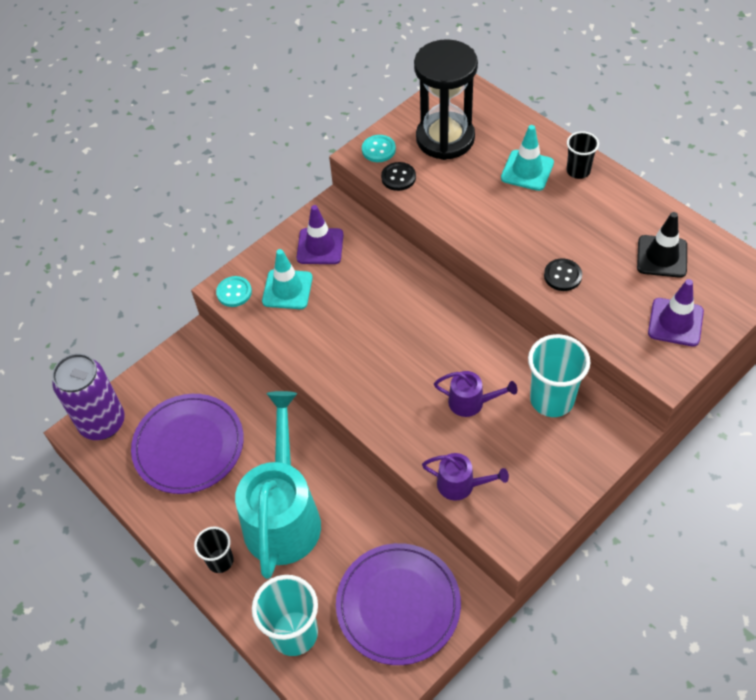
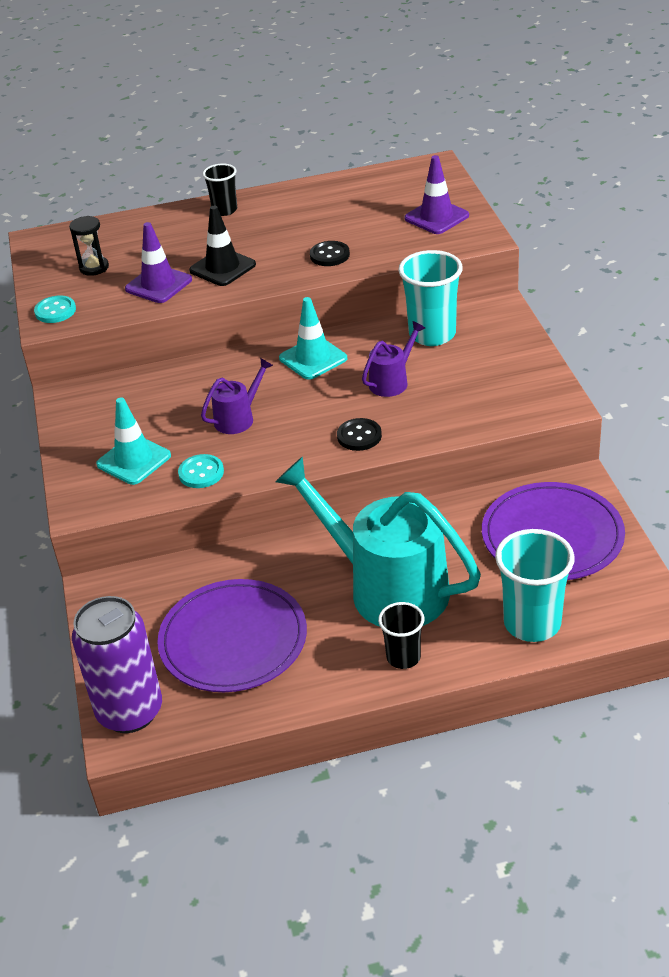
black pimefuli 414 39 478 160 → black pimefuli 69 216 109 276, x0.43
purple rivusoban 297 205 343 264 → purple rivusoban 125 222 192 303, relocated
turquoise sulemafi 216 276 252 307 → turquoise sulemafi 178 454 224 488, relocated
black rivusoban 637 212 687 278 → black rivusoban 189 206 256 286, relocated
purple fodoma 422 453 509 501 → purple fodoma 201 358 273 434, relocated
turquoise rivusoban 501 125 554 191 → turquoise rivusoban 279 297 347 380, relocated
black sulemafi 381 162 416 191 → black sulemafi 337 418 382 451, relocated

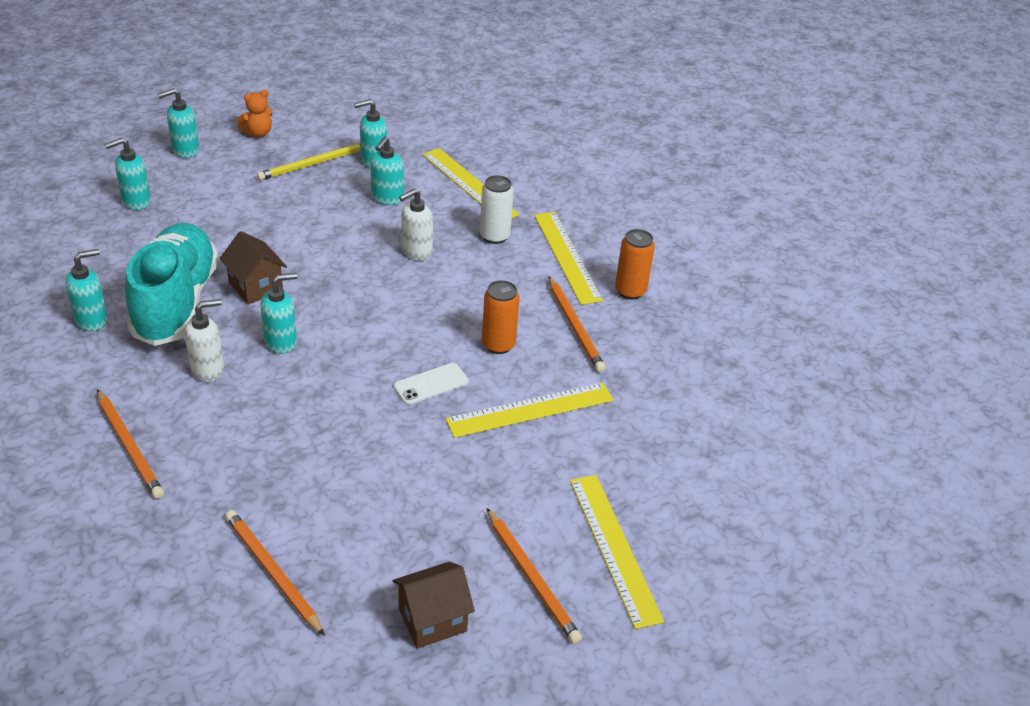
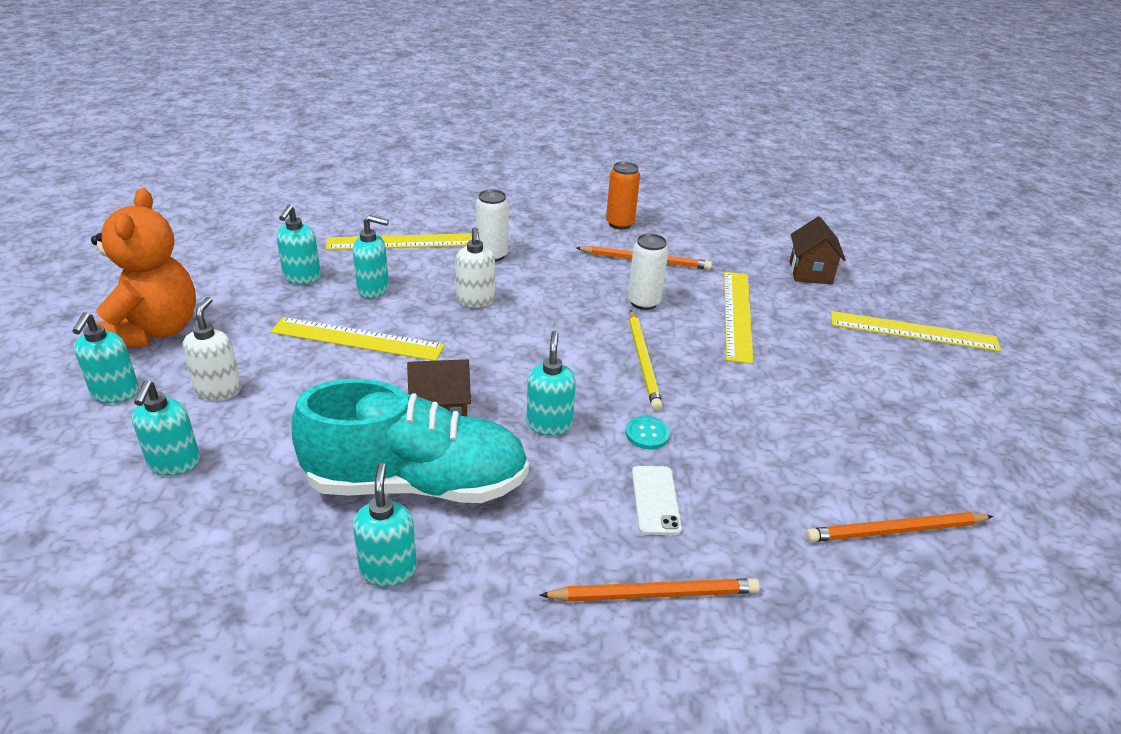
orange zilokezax 237 90 273 137 → orange zilokezax 91 188 196 348, x2.20
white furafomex 185 299 224 382 → white furafomex 183 297 241 400, relocated
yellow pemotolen 534 212 603 305 → yellow pemotolen 271 317 445 361, relocated
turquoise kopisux 125 223 219 346 → turquoise kopisux 291 379 529 503, 150 degrees clockwise
turquoise furafomex 370 137 404 205 → turquoise furafomex 353 215 389 299, 45 degrees counterclockwise
- → turquoise sulemafi 626 416 670 449
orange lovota 482 280 520 354 → white lovota 628 233 668 310
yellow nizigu 257 143 361 181 → yellow nizigu 629 310 663 411, relocated
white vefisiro 394 363 469 405 → white vefisiro 632 466 682 535, relocated
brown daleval 393 562 475 649 → brown daleval 790 216 846 285, relocated
orange nizigu 487 508 582 644 → -

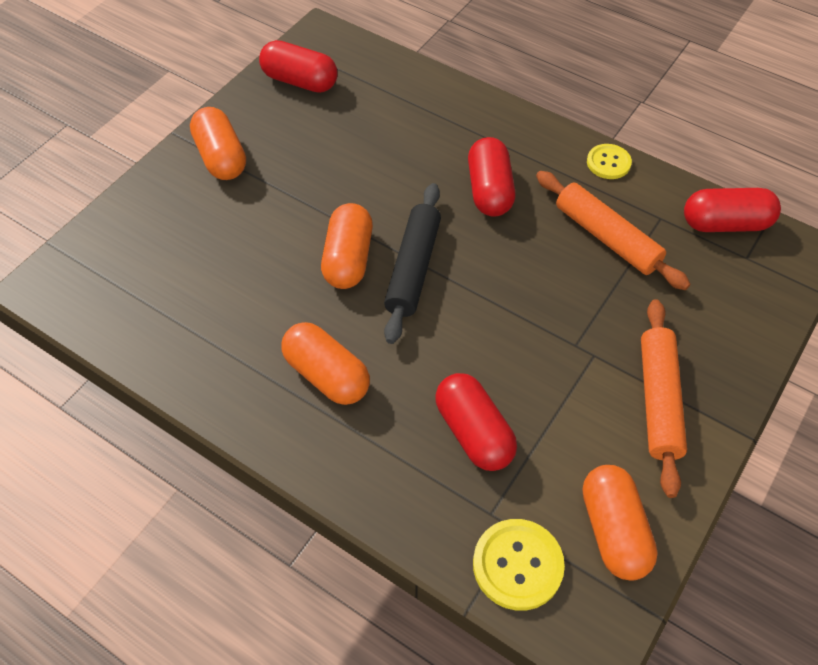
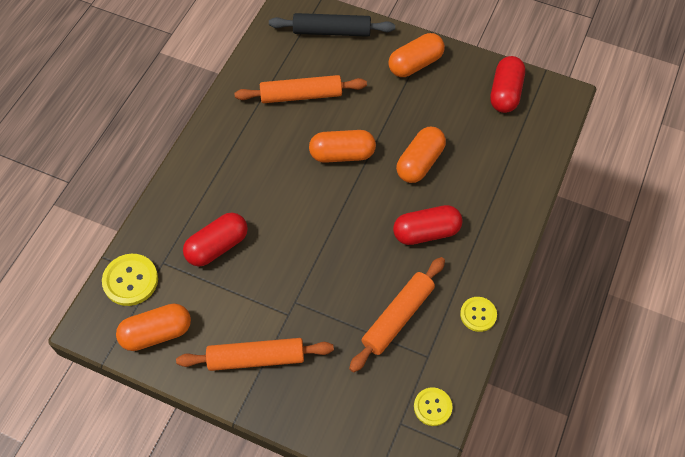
- → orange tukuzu 234 75 367 103
black tukuzu 384 183 441 344 → black tukuzu 269 13 395 37, relocated
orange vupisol 281 322 370 405 → orange vupisol 396 127 446 183, relocated
red vupisol 684 188 781 232 → yellow sulemafi 414 387 453 426

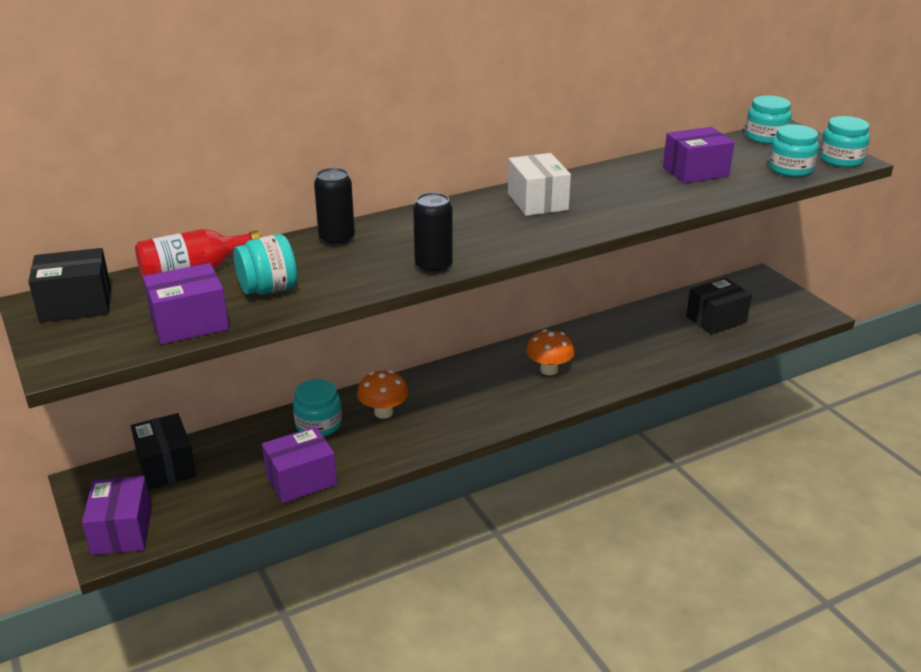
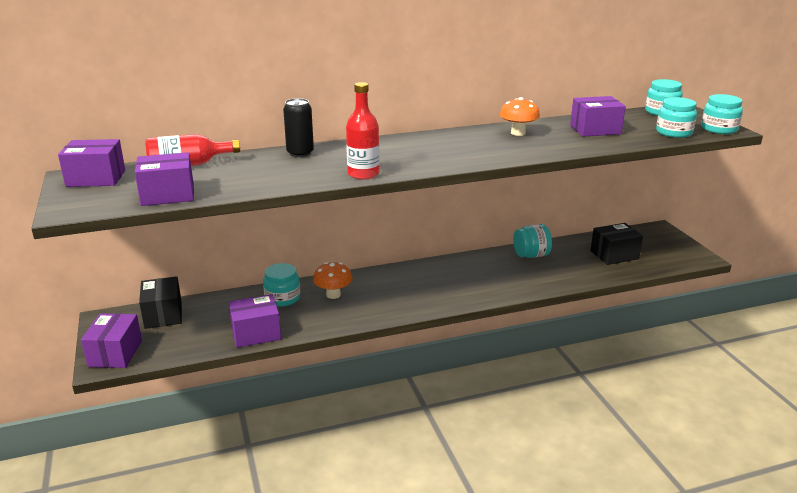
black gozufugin 28 248 111 322 → purple gozufugin 58 139 125 187
black lovota 413 192 453 274 → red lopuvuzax 346 82 379 180
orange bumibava 526 329 575 375 → orange bumibava 500 97 540 136, relocated
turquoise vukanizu 234 234 297 295 → turquoise vukanizu 513 224 552 258, relocated
white gozufugin 508 153 571 216 → -

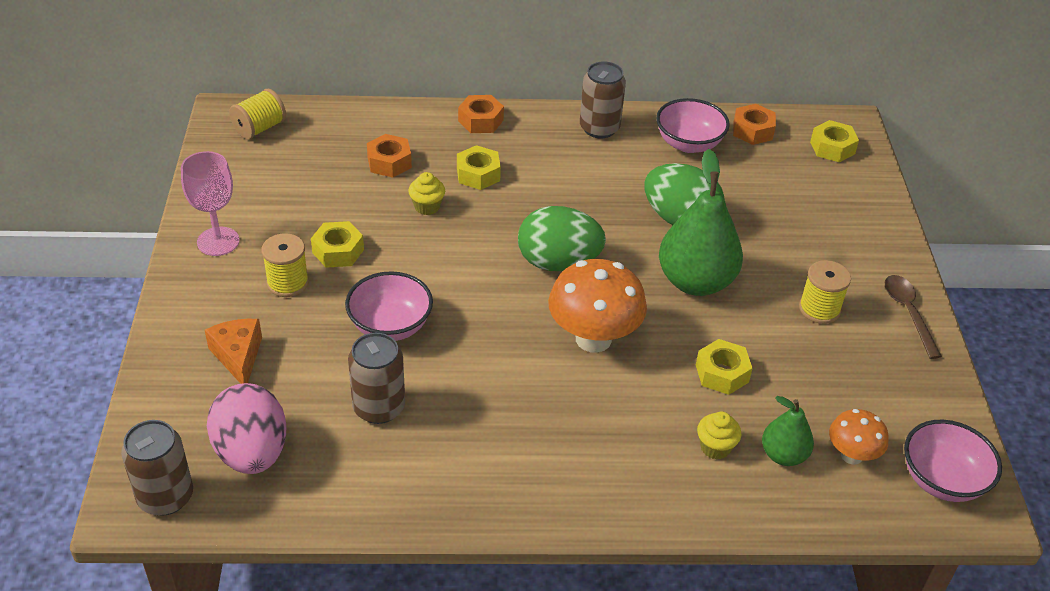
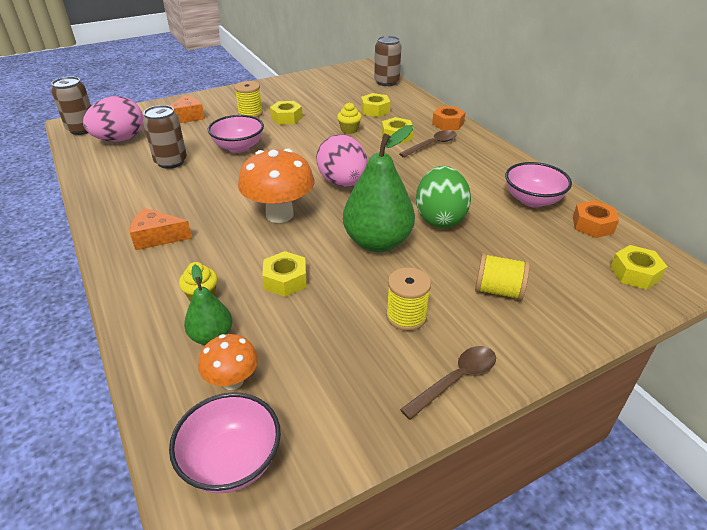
- → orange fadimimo 130 208 192 250
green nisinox 518 206 606 271 → pink nisinox 316 134 367 187
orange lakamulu 367 134 412 178 → yellow lakamulu 361 93 391 117
brown lovota 580 62 626 138 → brown lovota 374 36 401 86, relocated
- → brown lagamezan 399 130 457 158
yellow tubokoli 229 89 286 139 → yellow tubokoli 475 253 530 300, relocated
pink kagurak 181 151 239 256 → -

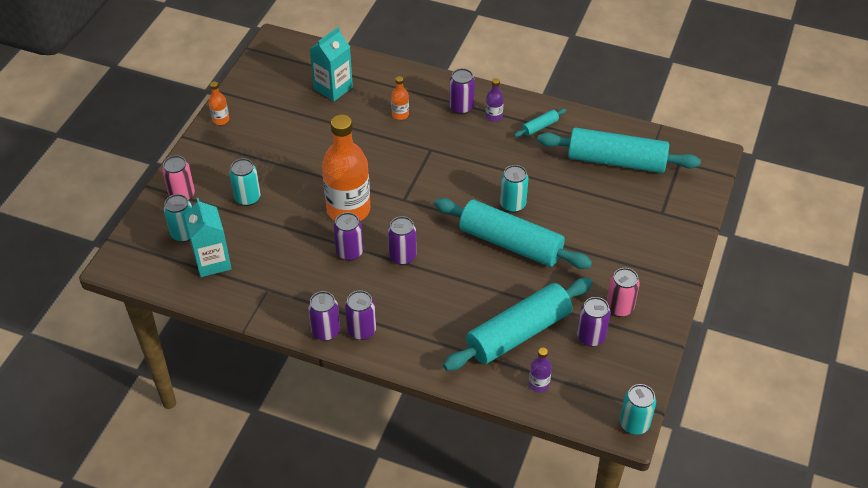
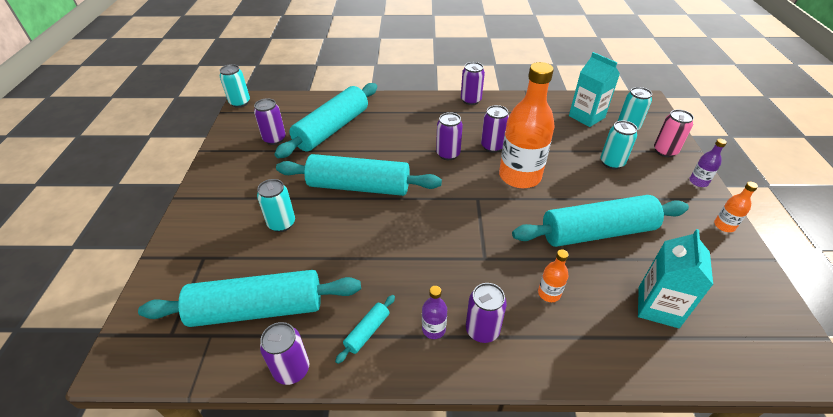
turquoise lovota 500 165 528 213 → turquoise lovota 257 179 295 232, relocated
purple lovota 345 290 376 340 → purple lovota 260 322 309 385, relocated
- → turquoise tukuzu 512 195 689 247
purple lopuvuzax 529 347 552 392 → purple lopuvuzax 690 139 727 187, relocated
pink lovota 606 268 640 317 → -

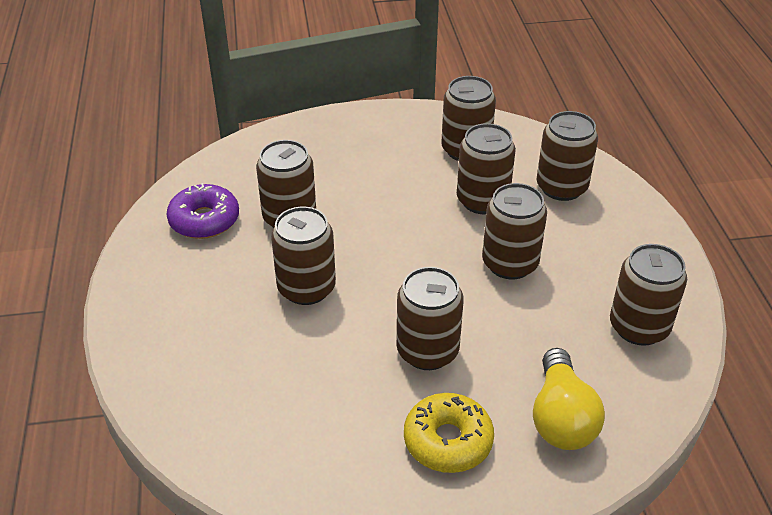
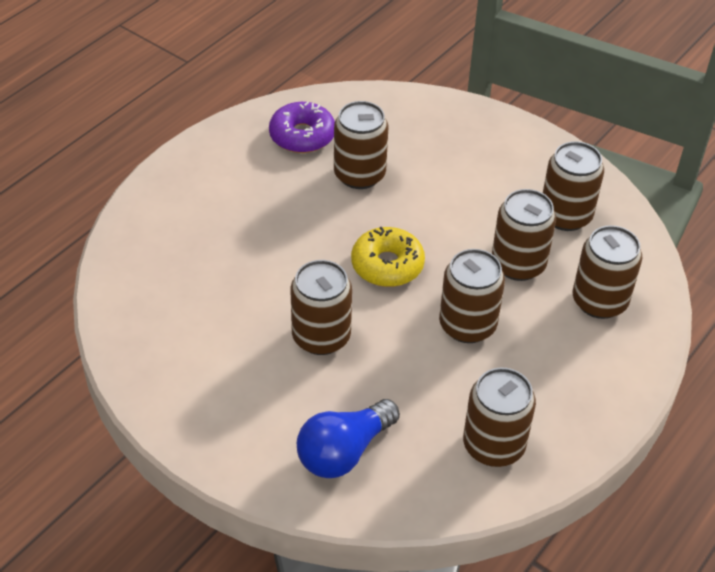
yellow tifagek 533 348 605 450 → blue tifagek 297 399 400 478
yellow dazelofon 404 393 494 473 → yellow dazelofon 351 227 425 287, relocated
brown lovota 271 207 336 305 → -

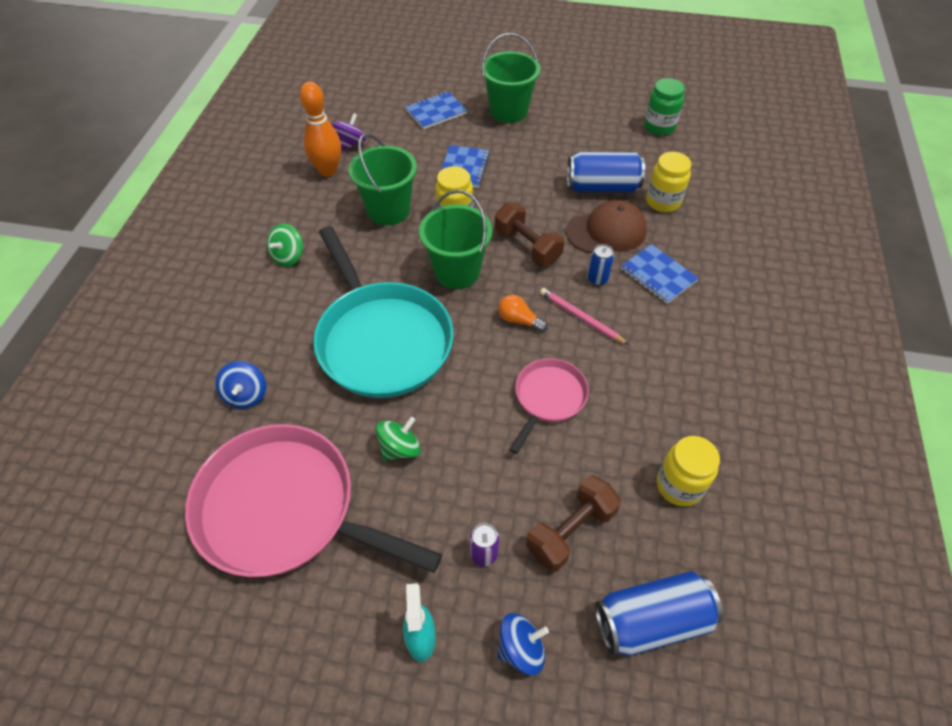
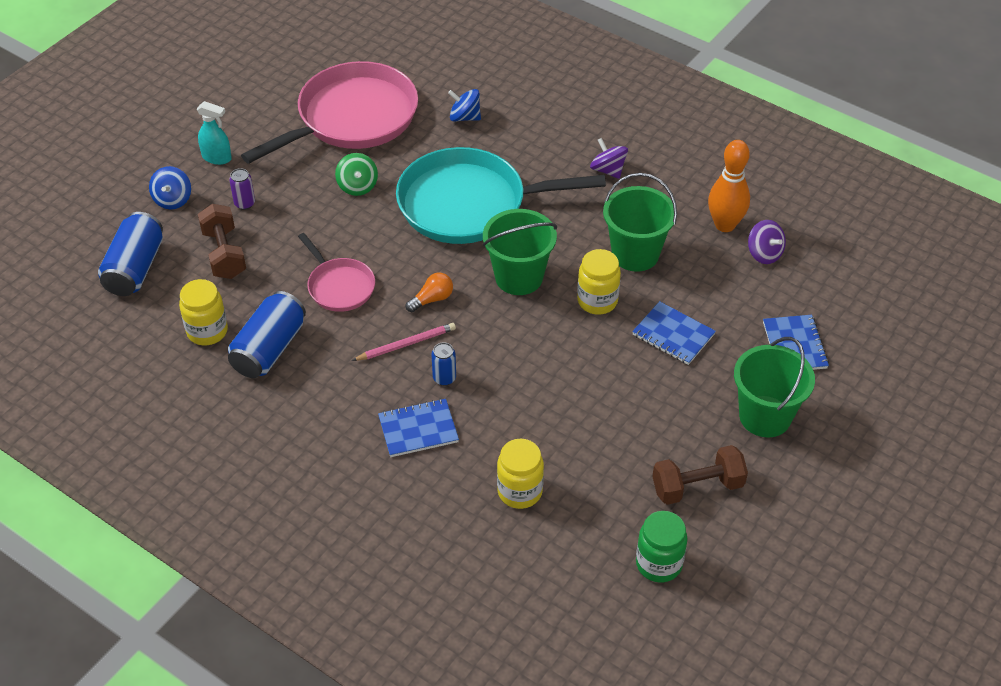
blue lovota 567 152 645 192 → blue lovota 228 291 306 378, relocated
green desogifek 267 224 303 267 → purple desogifek 590 138 628 179
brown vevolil 495 203 564 266 → brown vevolil 652 445 748 505, relocated
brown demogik 566 200 647 253 → -

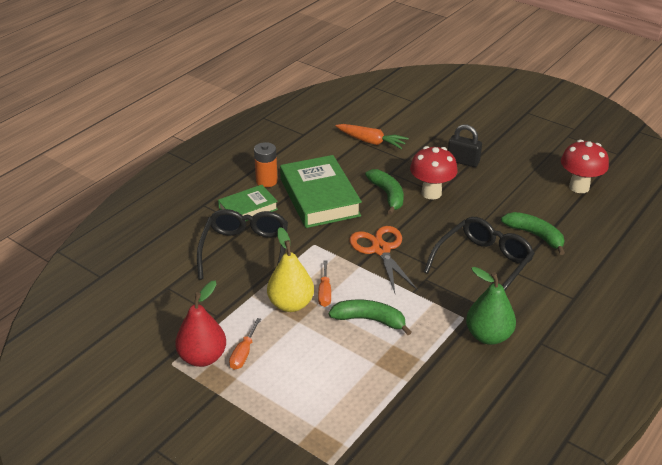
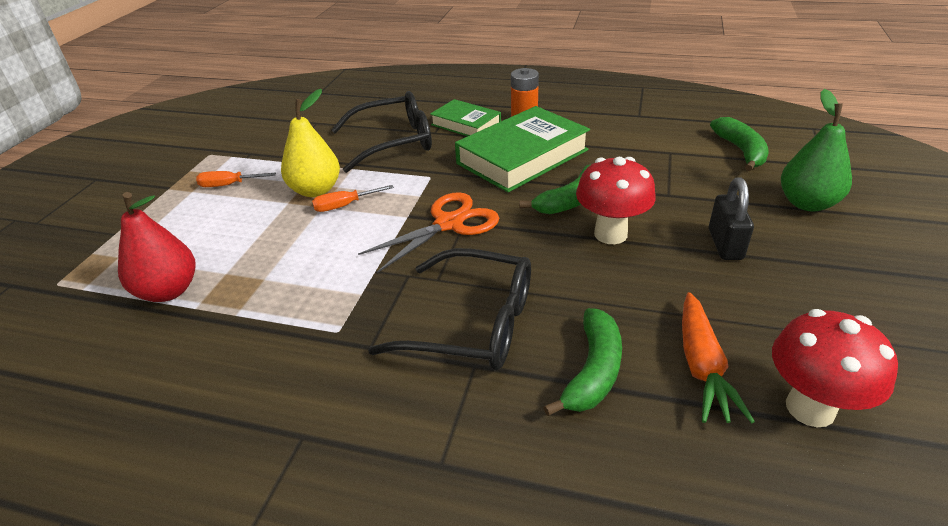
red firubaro 175 281 226 367 → red firubaro 118 192 195 302, relocated
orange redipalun 336 124 409 149 → orange redipalun 682 292 755 423, relocated
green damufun 329 300 412 335 → green damufun 710 117 768 171, relocated
green firubaro 466 267 516 345 → green firubaro 781 89 852 212, relocated

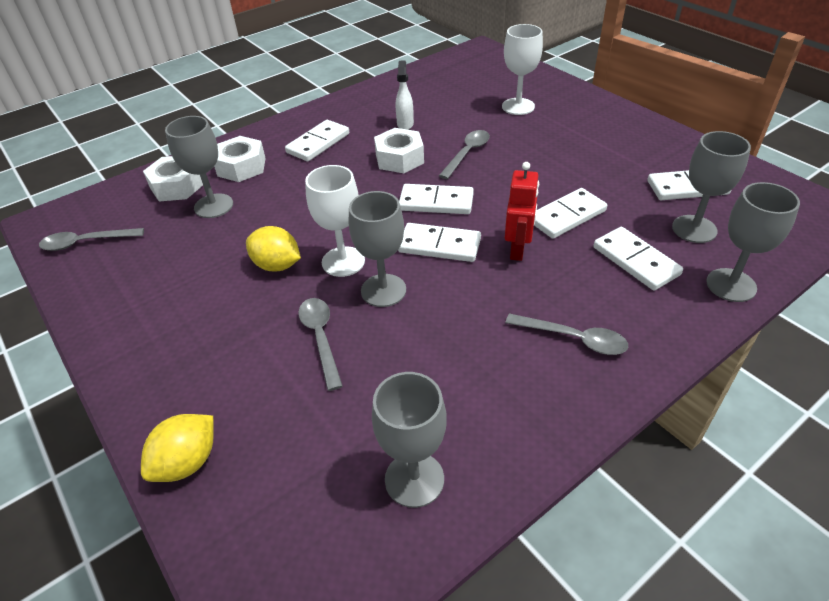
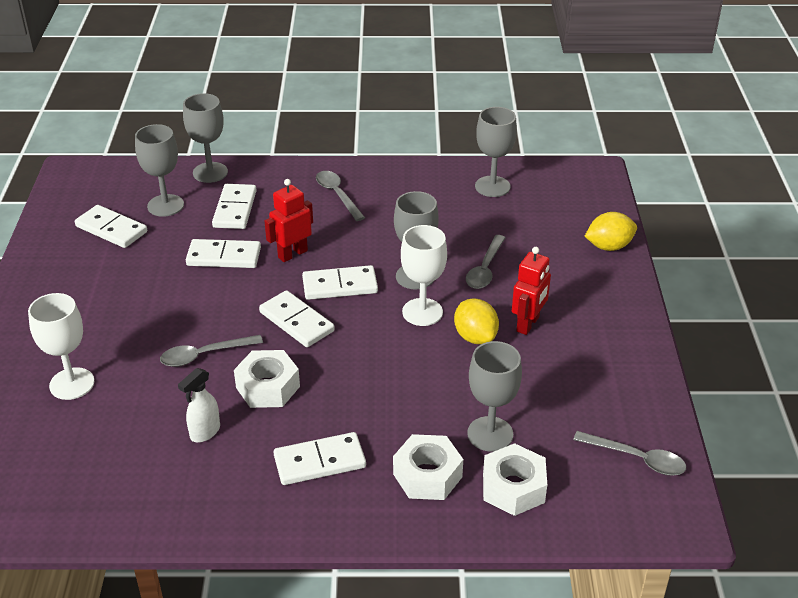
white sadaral 398 223 481 262 → white sadaral 302 265 378 300, 60 degrees counterclockwise
- → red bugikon 512 247 551 335

